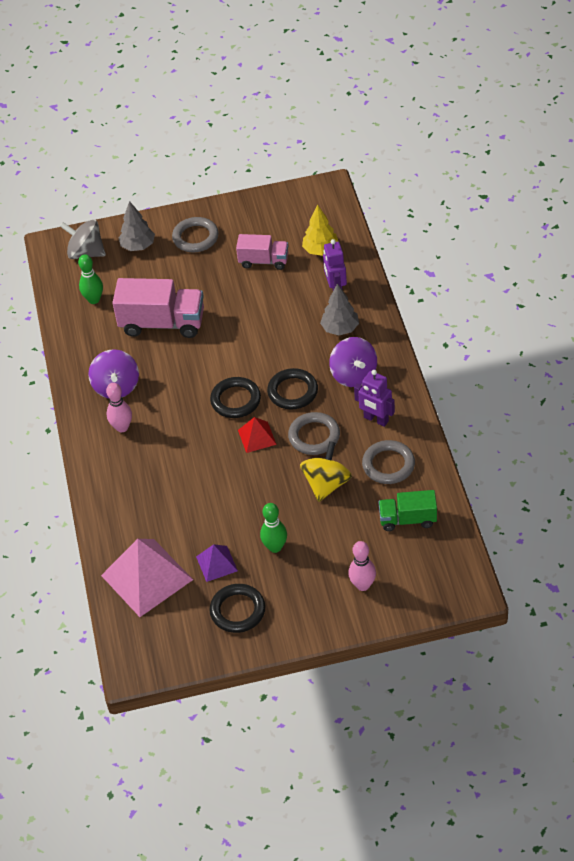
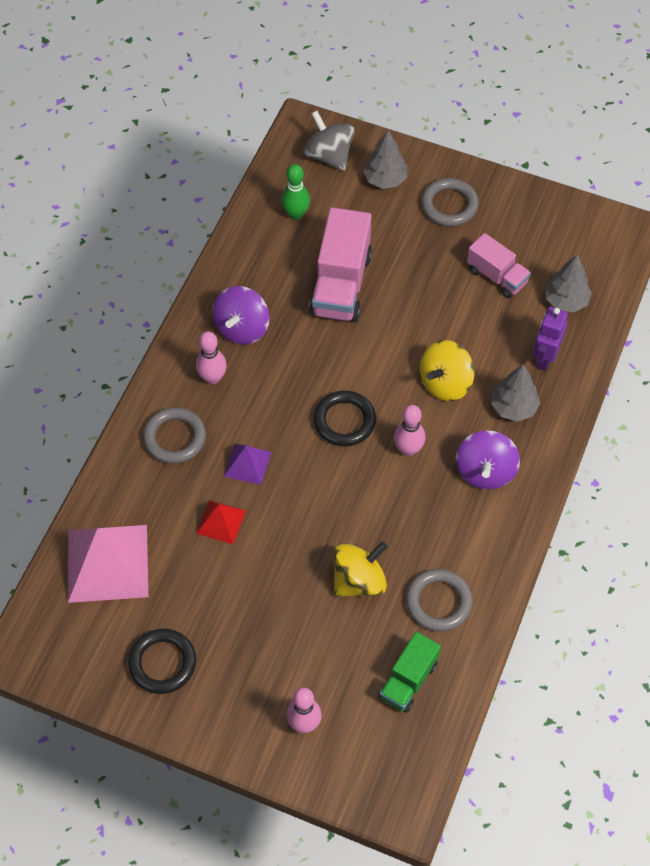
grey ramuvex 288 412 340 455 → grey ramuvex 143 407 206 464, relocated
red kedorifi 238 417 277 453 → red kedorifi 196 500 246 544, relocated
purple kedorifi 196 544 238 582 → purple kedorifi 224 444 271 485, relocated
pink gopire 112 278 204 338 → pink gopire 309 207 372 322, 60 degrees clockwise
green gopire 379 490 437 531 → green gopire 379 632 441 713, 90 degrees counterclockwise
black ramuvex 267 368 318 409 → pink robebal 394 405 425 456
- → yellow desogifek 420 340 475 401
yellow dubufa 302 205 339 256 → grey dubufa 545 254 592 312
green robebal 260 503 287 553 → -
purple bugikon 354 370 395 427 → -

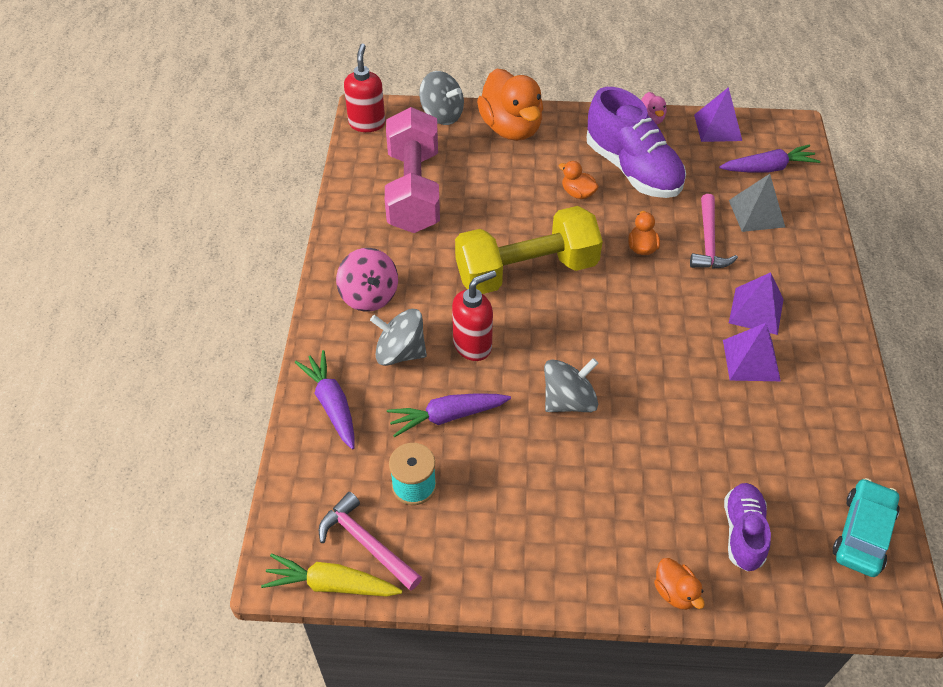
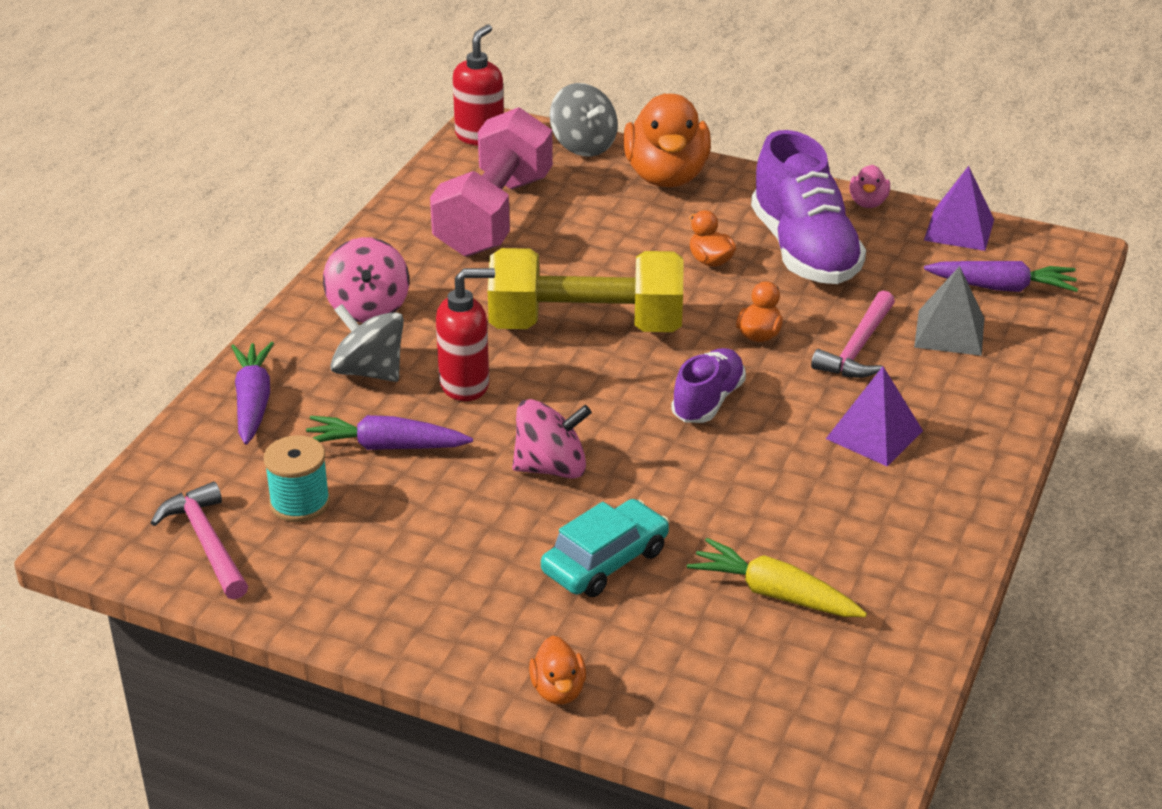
grey desogifek 544 358 599 412 → pink desogifek 512 399 592 479
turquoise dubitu 833 478 900 577 → turquoise dubitu 541 499 669 597, relocated
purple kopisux 724 483 771 571 → purple kopisux 671 348 746 423, relocated
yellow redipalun 261 554 402 597 → yellow redipalun 687 538 867 617, relocated
purple kedorifi 723 323 781 381 → -

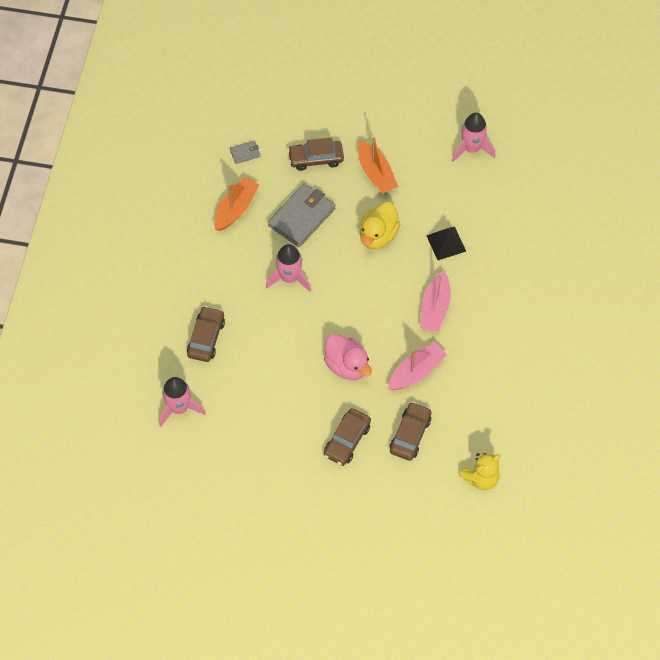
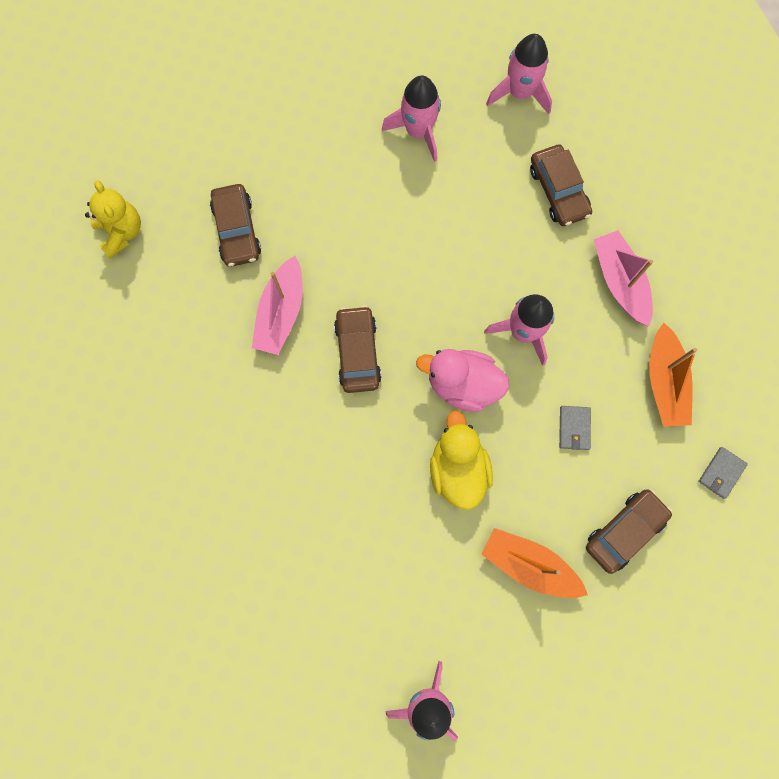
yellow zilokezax 459 453 501 490 → yellow zilokezax 85 180 141 258, 135 degrees clockwise
brown dubitu 324 408 371 466 → brown dubitu 334 306 382 393, relocated
- → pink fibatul 382 75 441 162
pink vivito 324 334 372 380 → pink vivito 416 349 509 412, relocated
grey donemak 268 183 335 247 → grey donemak 559 406 591 450, x0.46
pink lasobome 420 270 451 332 → pink lasobome 594 230 653 327, relocated
black kedorifi 426 226 466 260 → -

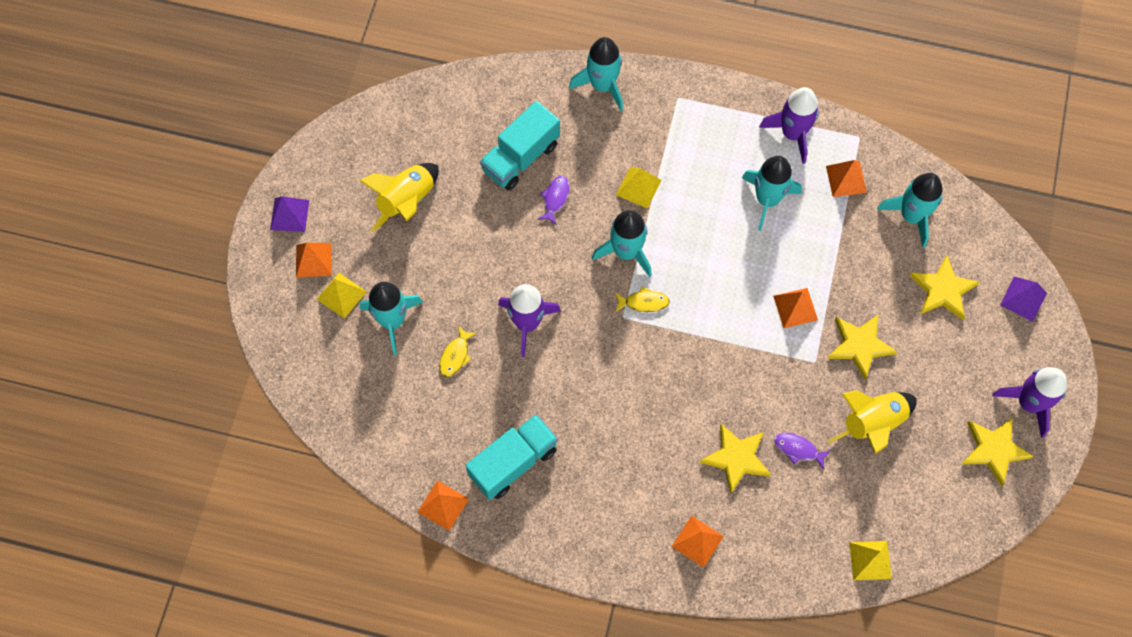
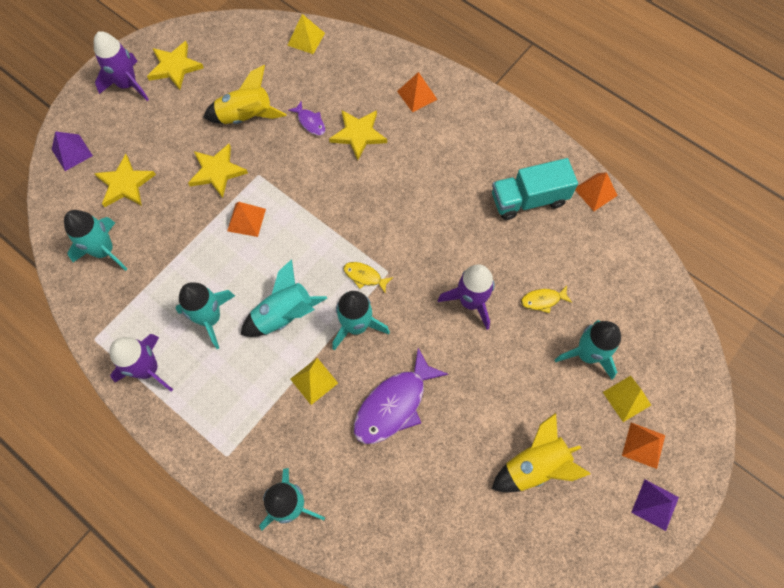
- → turquoise fibatul 241 259 327 337
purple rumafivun 538 176 570 225 → purple rumafivun 354 348 448 444, x2.06
yellow rumafivun 439 325 477 377 → yellow rumafivun 521 286 572 313, 150 degrees counterclockwise
turquoise gopire 480 101 560 191 → -
orange kedorifi 826 160 867 197 → -

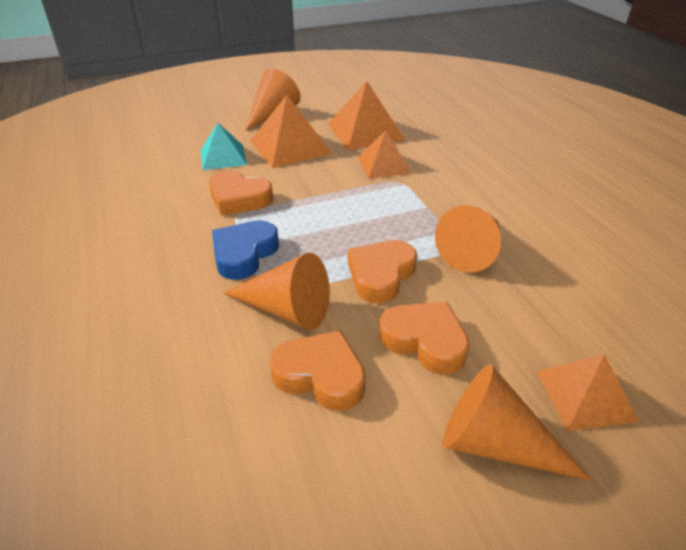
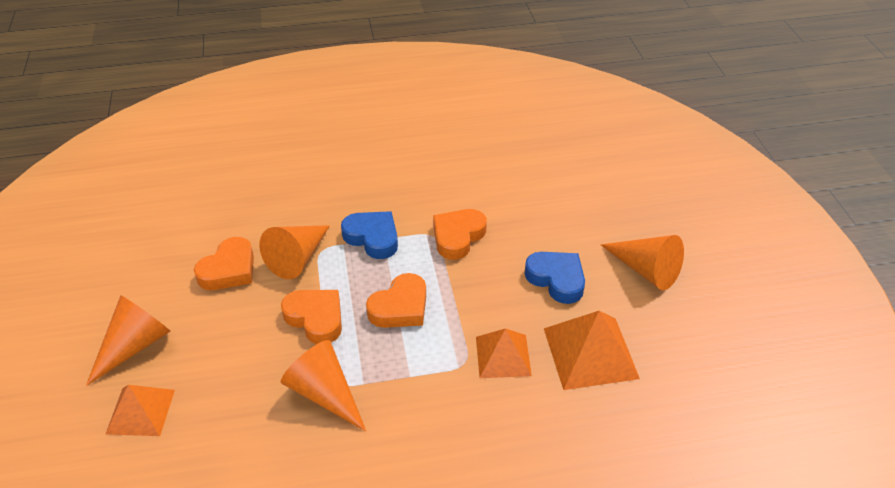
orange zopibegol 379 302 470 374 → orange zopibegol 366 273 426 328, relocated
orange kedorifi 250 95 332 168 → blue zopibegol 524 252 585 304
turquoise kedorifi 201 123 247 170 → -

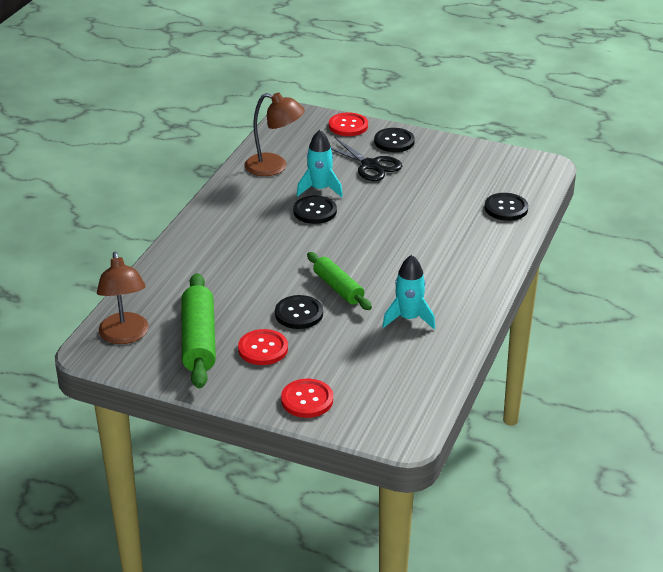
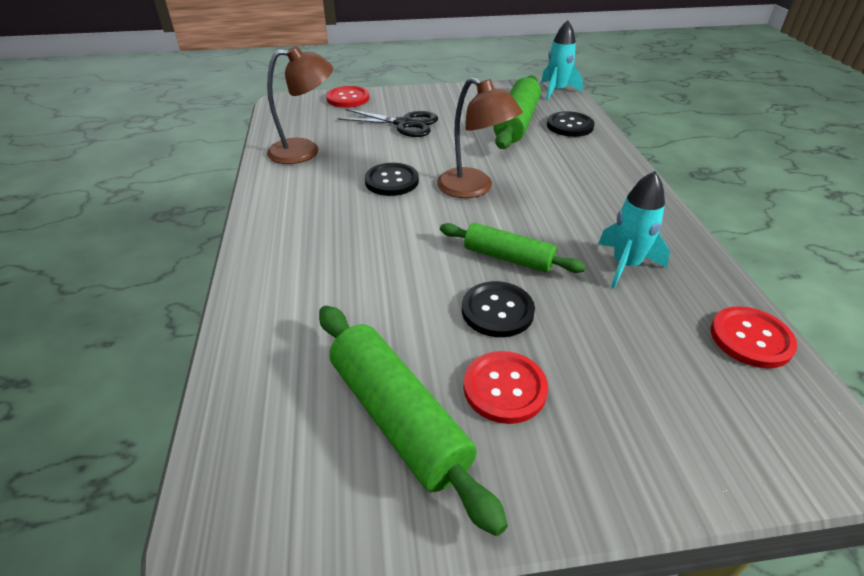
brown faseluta 97 251 149 344 → brown faseluta 437 77 523 198, relocated
- → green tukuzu 494 75 541 149
turquoise fibatul 296 130 343 197 → turquoise fibatul 541 20 583 100, relocated
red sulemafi 281 379 333 418 → red sulemafi 711 306 797 368, relocated
black sulemafi 374 128 415 152 → -

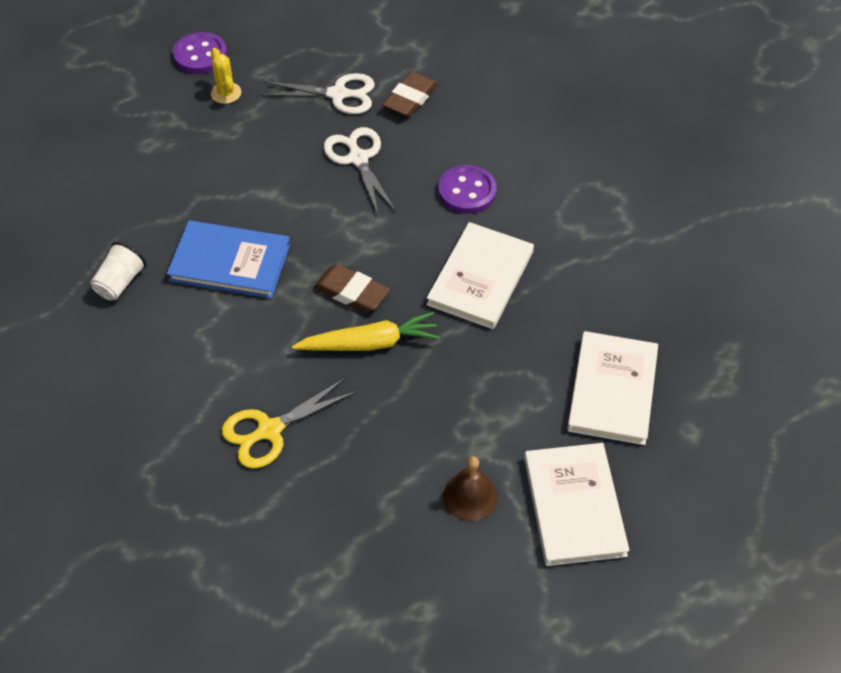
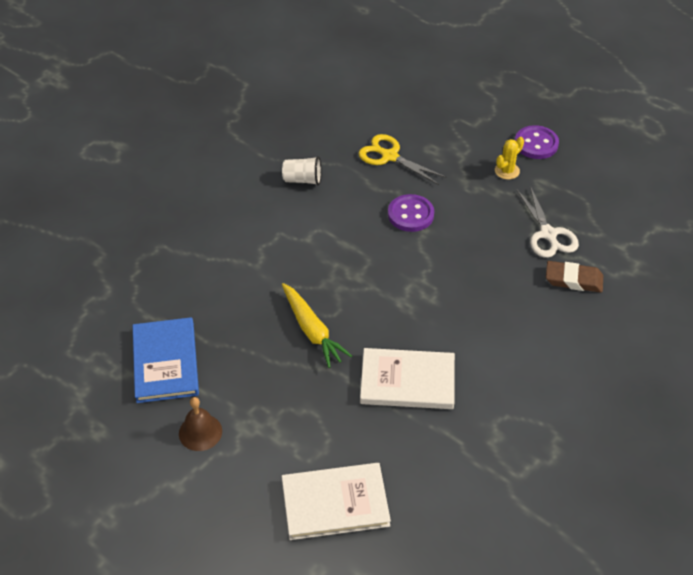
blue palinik 167 220 290 298 → blue palinik 133 317 199 403, relocated
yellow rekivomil 222 378 357 469 → yellow rekivomil 358 134 447 185, relocated
purple sulemafi 438 165 496 214 → purple sulemafi 388 194 434 232, relocated
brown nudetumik 314 264 390 313 → -
white rekivomil 323 127 396 217 → -
white palinik 524 443 630 566 → -

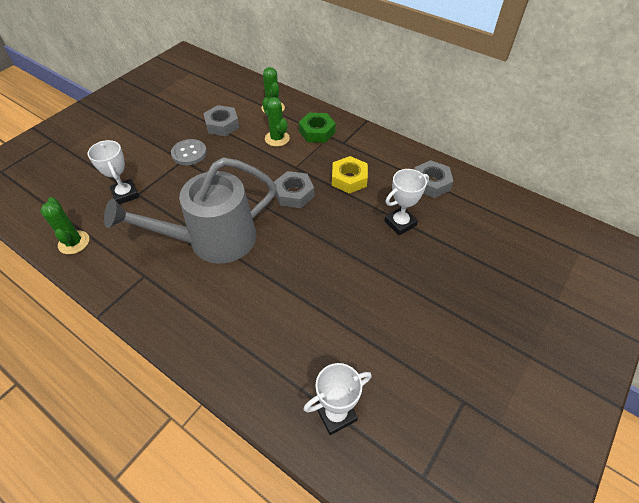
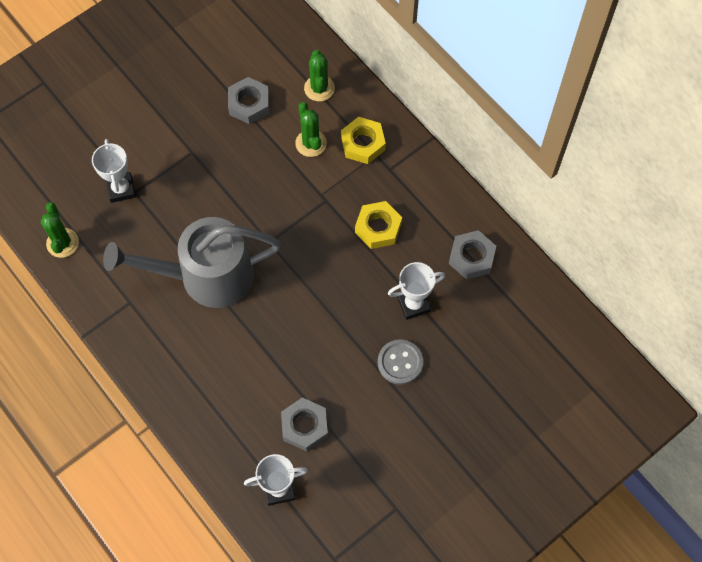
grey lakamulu 274 171 314 208 → grey lakamulu 281 397 328 451, relocated
green lakamulu 299 113 336 143 → yellow lakamulu 341 117 386 164
grey sulemafi 171 139 207 165 → grey sulemafi 378 339 423 385, relocated

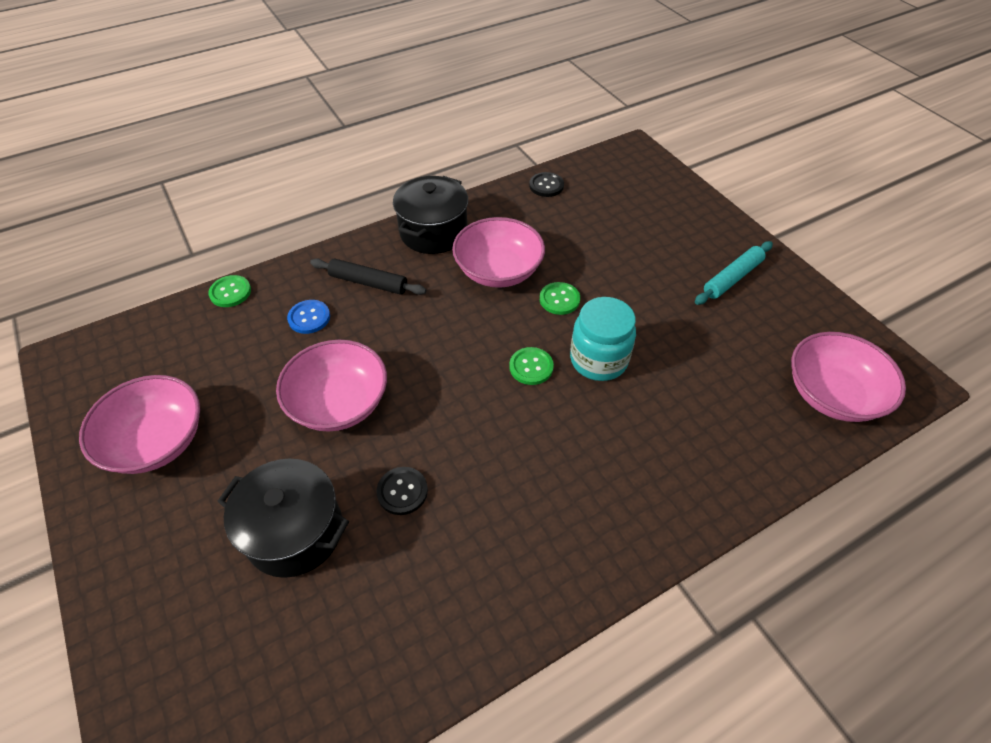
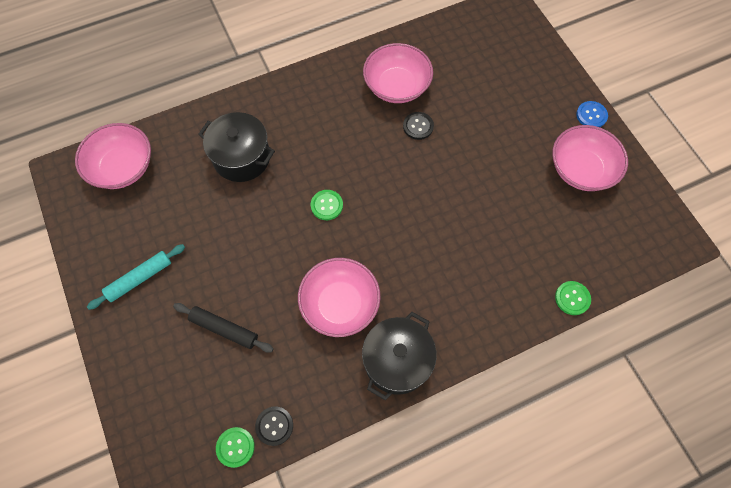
black tukuzu 310 259 426 295 → black tukuzu 173 303 274 353, relocated
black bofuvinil 217 459 349 578 → black bofuvinil 198 112 275 182, relocated
green sulemafi 540 282 580 315 → green sulemafi 216 427 255 468, relocated
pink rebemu 276 340 387 432 → pink rebemu 363 43 433 103, relocated
blue sulemafi 287 300 330 334 → blue sulemafi 576 101 608 127, relocated
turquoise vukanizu 570 297 636 381 → -

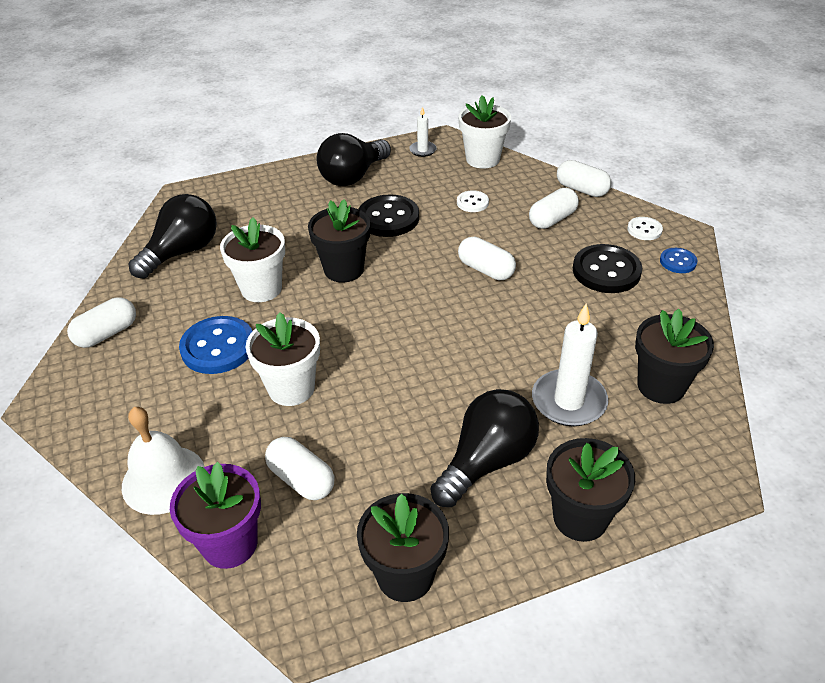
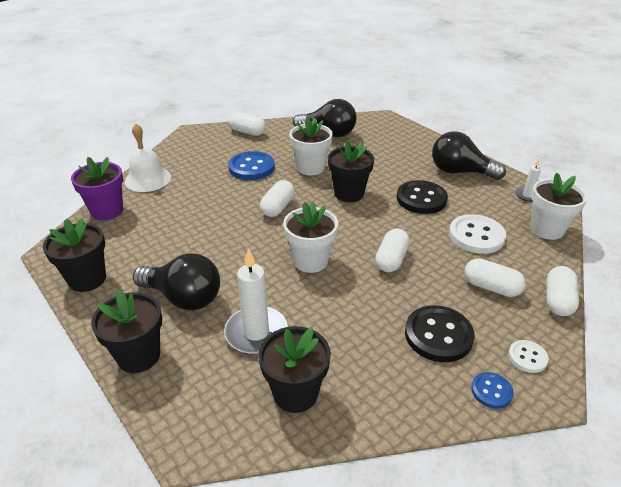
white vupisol 265 437 334 500 → white vupisol 260 180 295 217, relocated
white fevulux 246 312 320 406 → white fevulux 283 201 338 273, relocated
white sulemafi 457 190 489 212 → white sulemafi 449 214 506 254, x1.87

